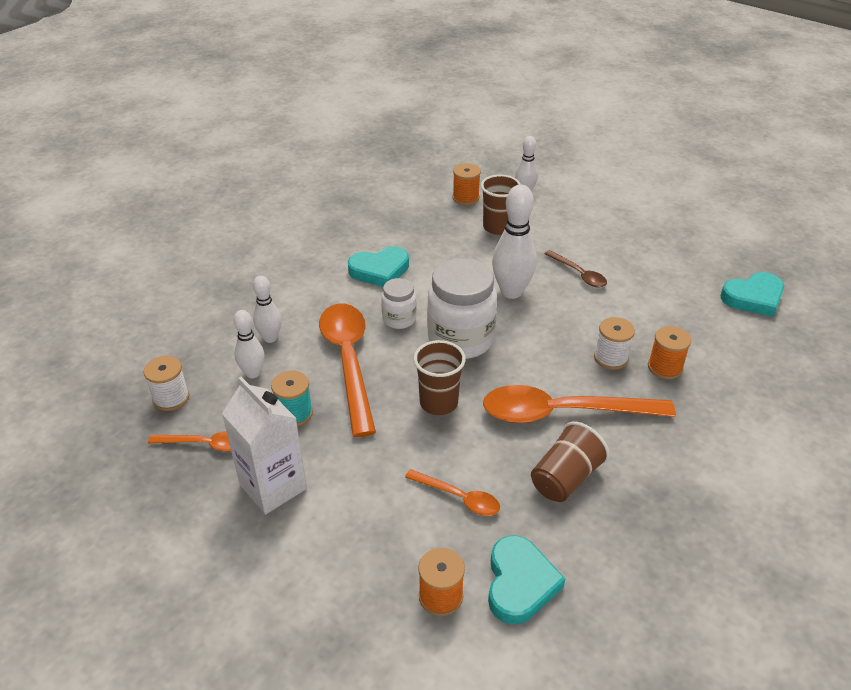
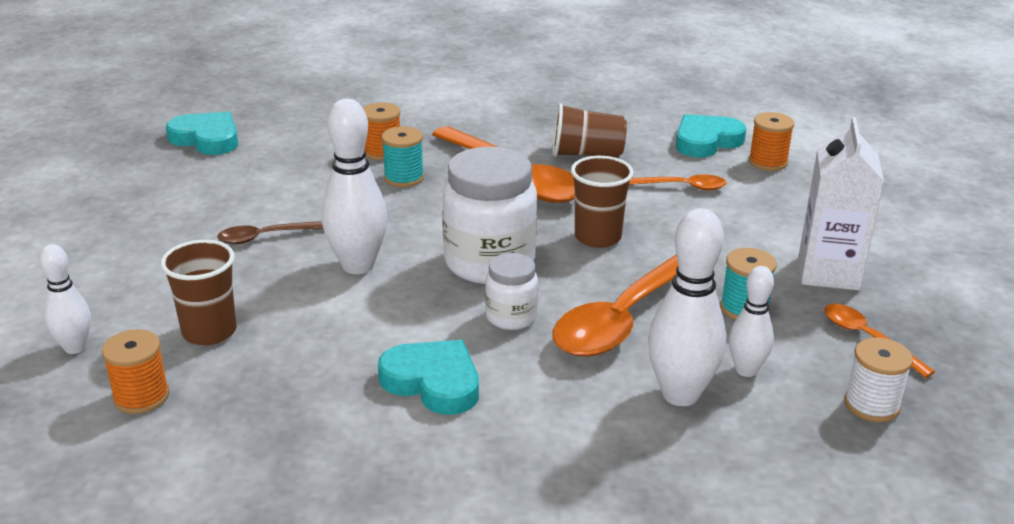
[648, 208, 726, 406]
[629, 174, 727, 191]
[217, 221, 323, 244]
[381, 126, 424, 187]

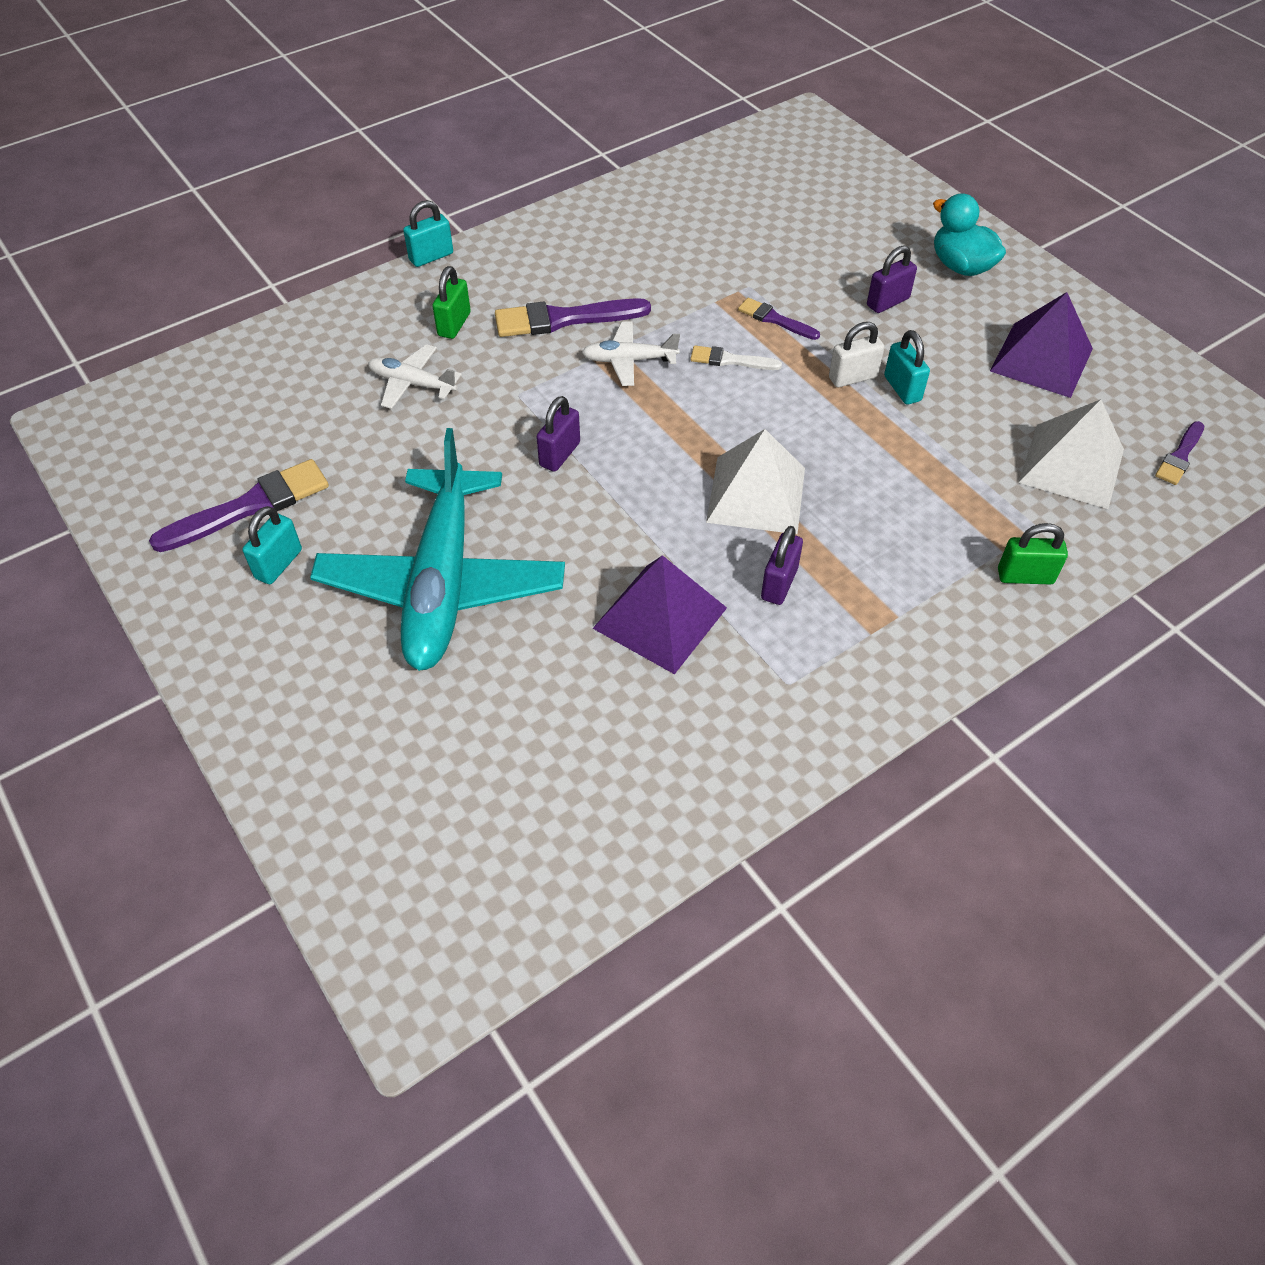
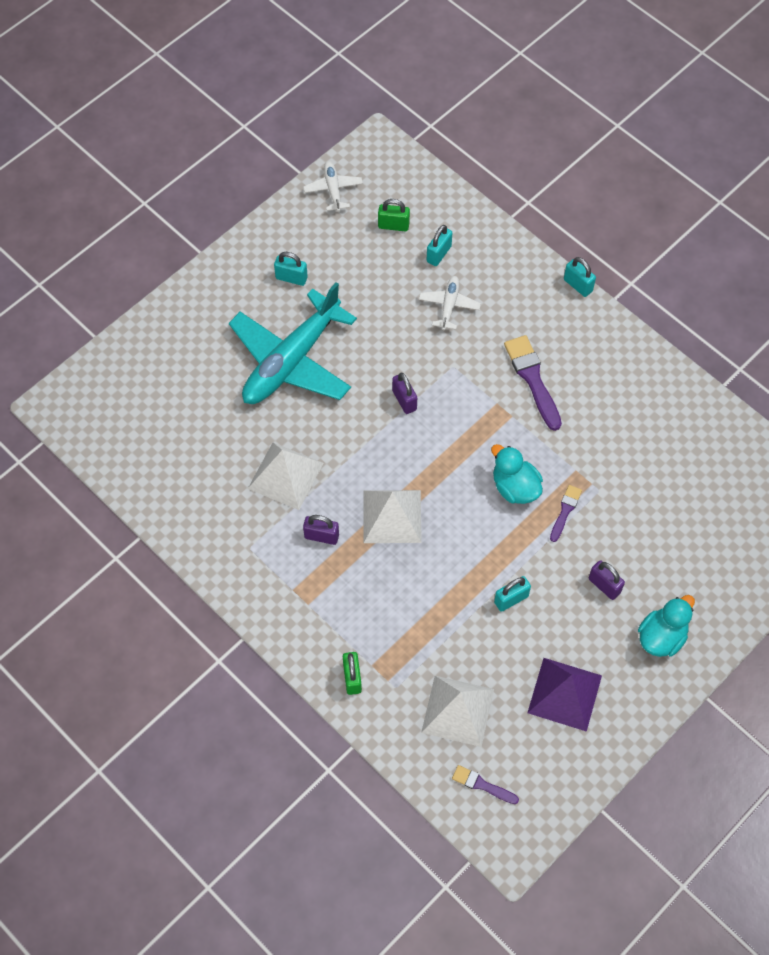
[149, 459, 329, 552] (first image)
[229, 282, 357, 404]
[378, 199, 410, 232]
[392, 373, 417, 414]
[303, 161, 363, 212]
[248, 443, 323, 510]
[491, 444, 543, 504]
[829, 322, 884, 387] (first image)
[427, 225, 452, 266]

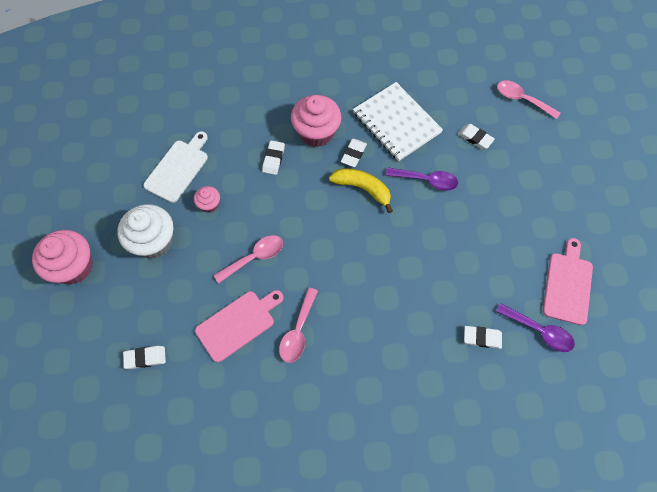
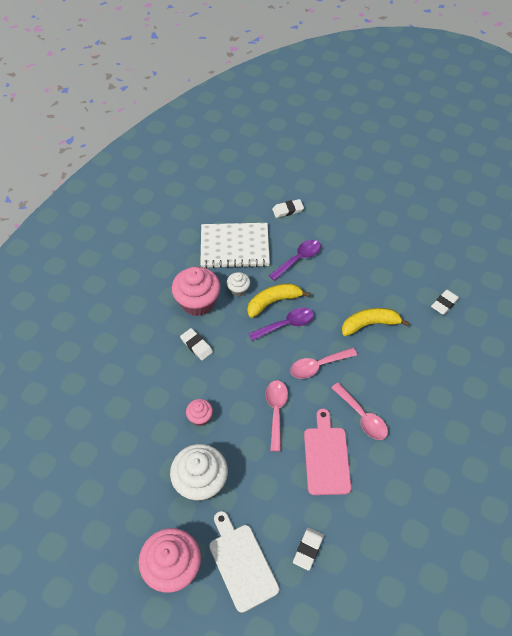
[209, 511, 279, 613]
[227, 272, 250, 297]
[249, 308, 314, 341]
[290, 348, 357, 379]
[543, 238, 593, 325] (first image)
[342, 308, 410, 336]

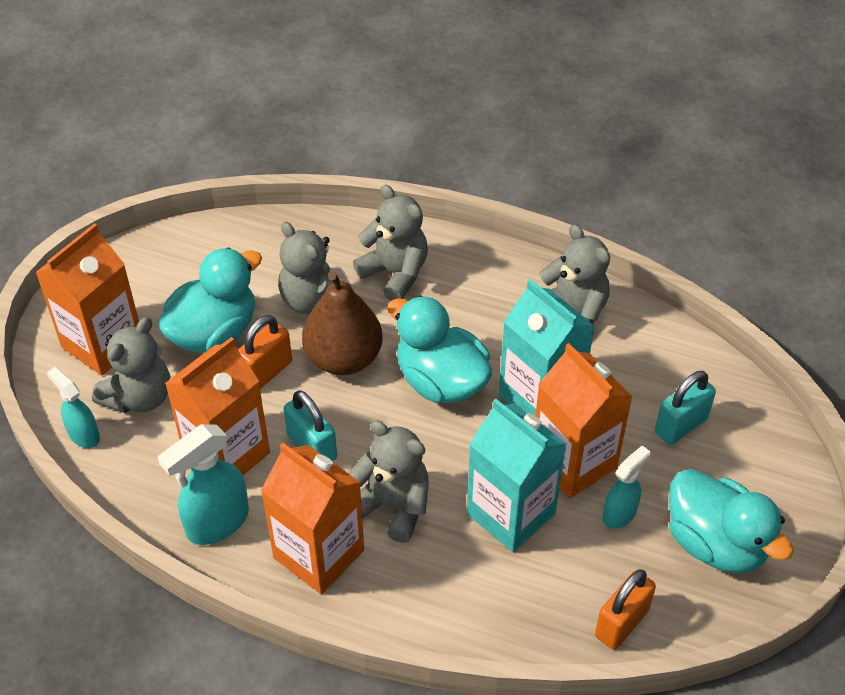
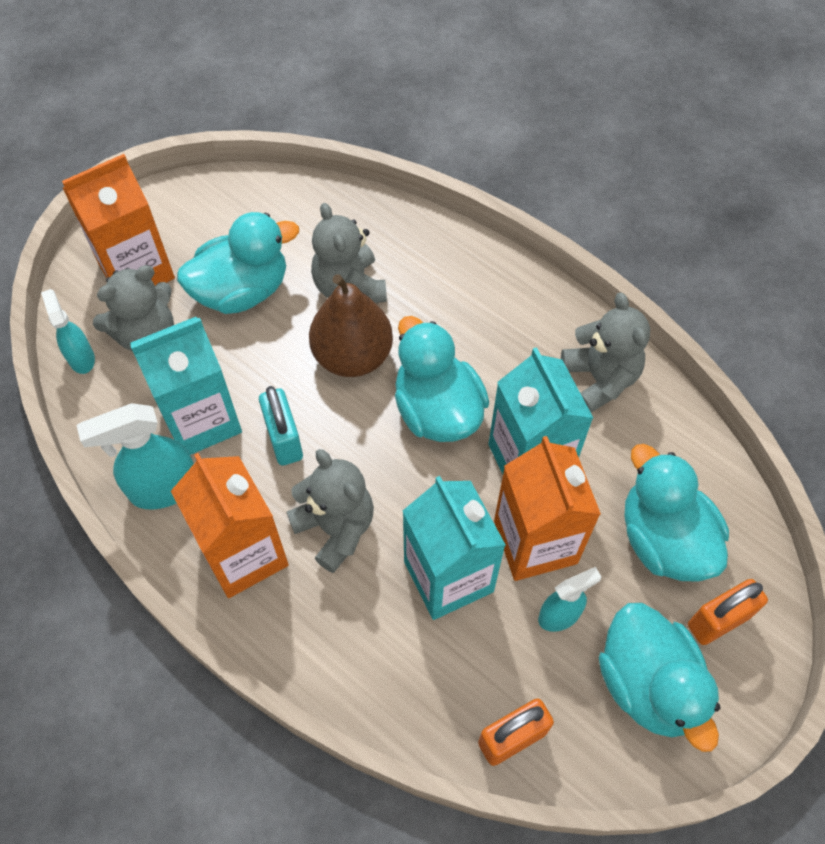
[130, 317, 242, 455]
[688, 579, 768, 645]
[353, 185, 428, 301] (first image)
[625, 444, 729, 582]

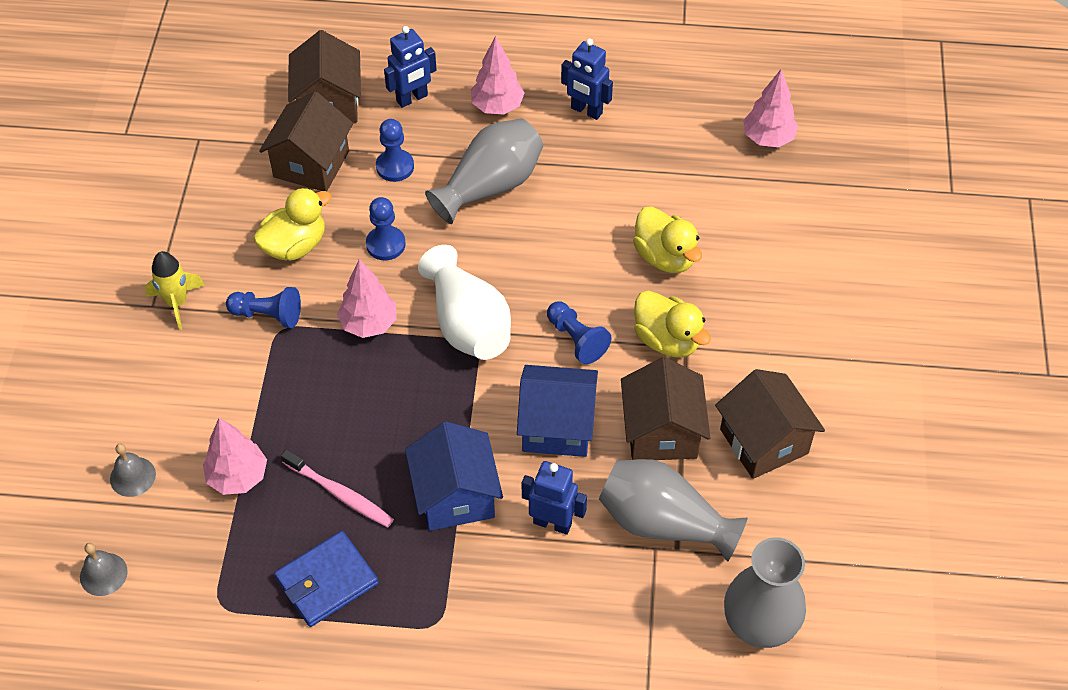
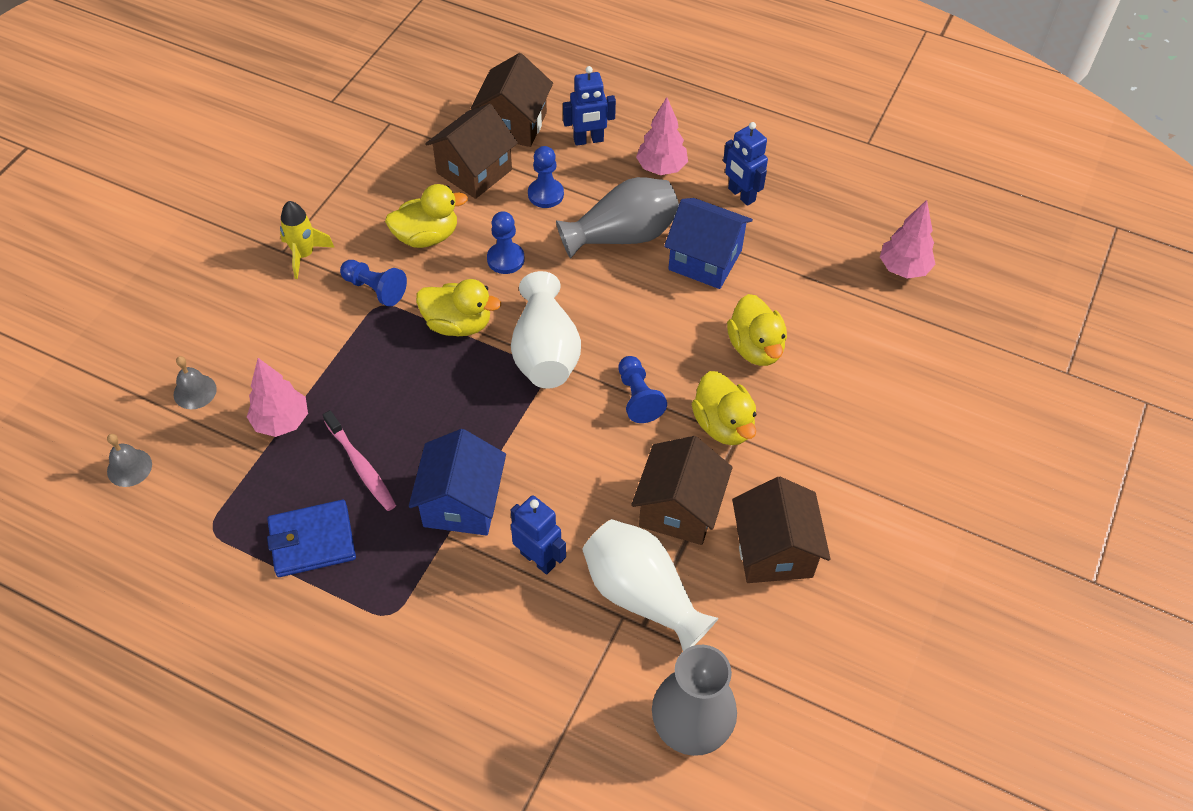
[416, 279, 501, 336]
[664, 198, 753, 289]
[582, 519, 718, 651]

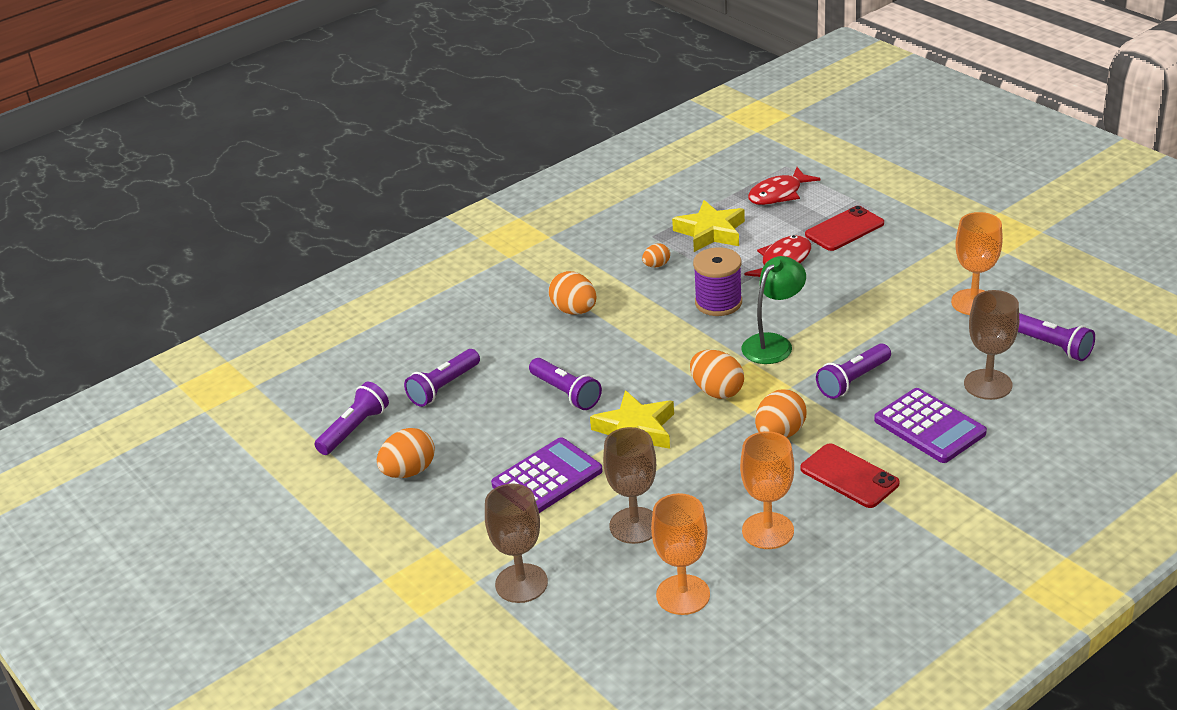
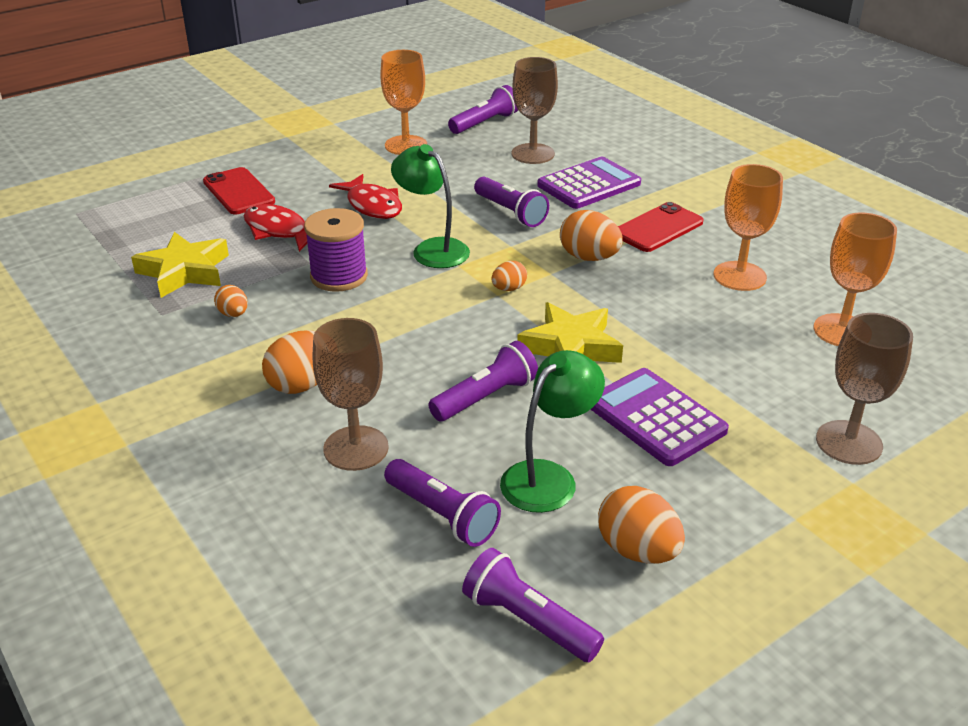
[313, 318, 389, 471]
[491, 261, 527, 291]
[329, 174, 402, 219]
[500, 350, 605, 513]

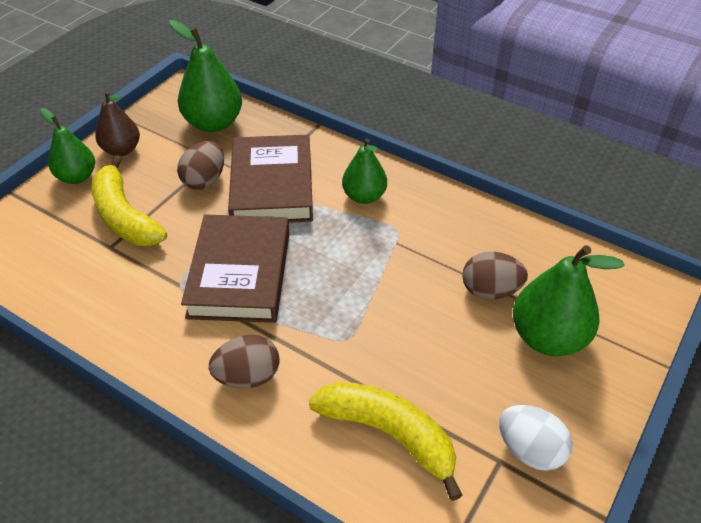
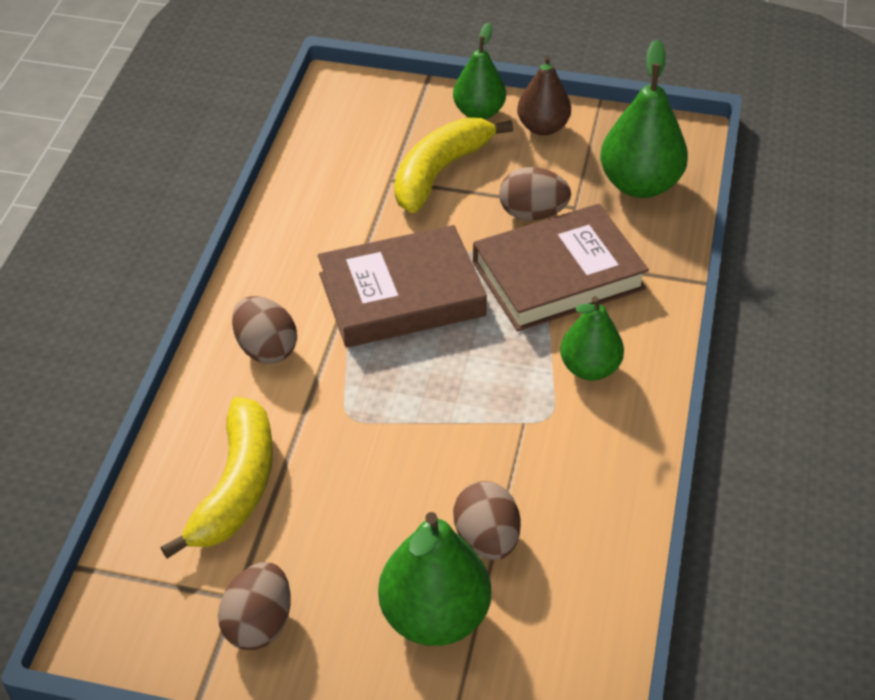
[218, 562, 291, 650]

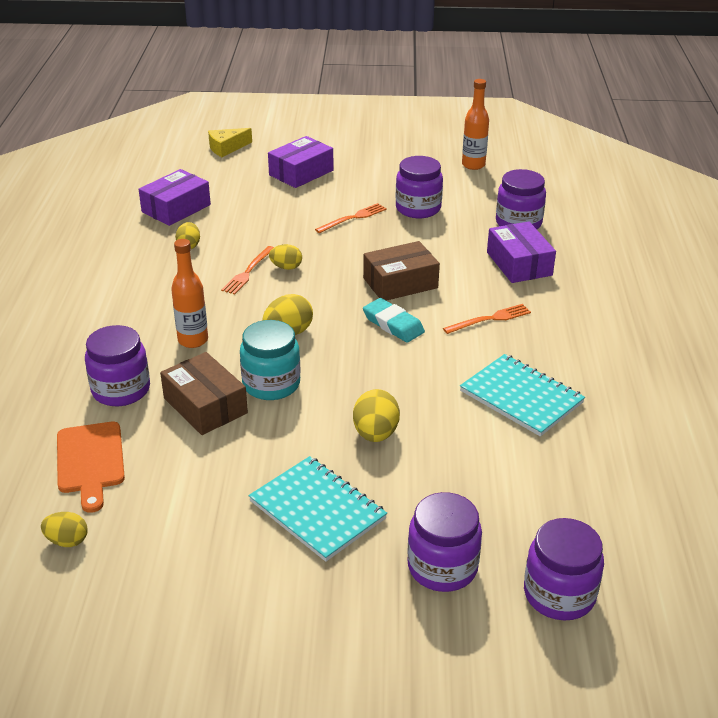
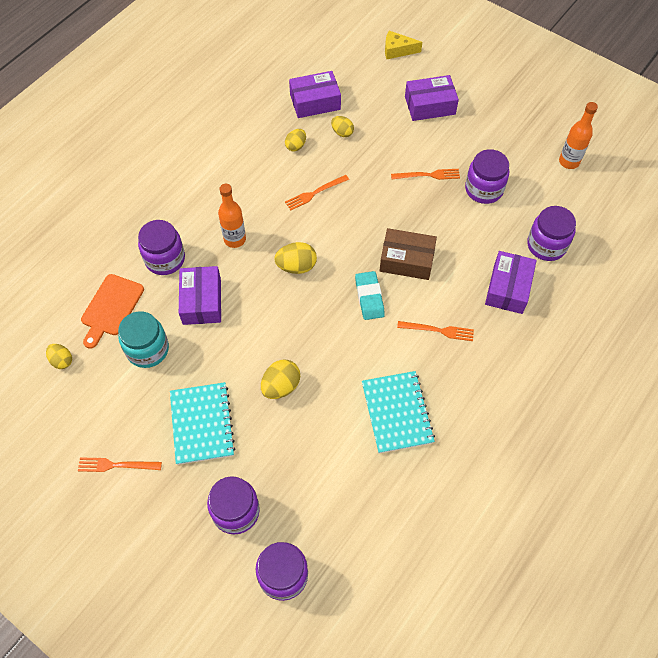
[179, 266, 221, 325]
[118, 311, 169, 368]
[331, 116, 354, 137]
[78, 457, 162, 472]

